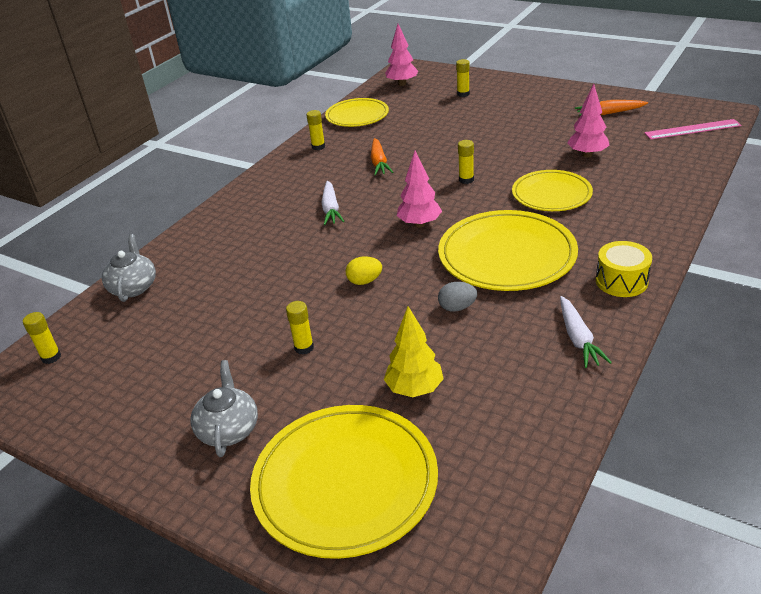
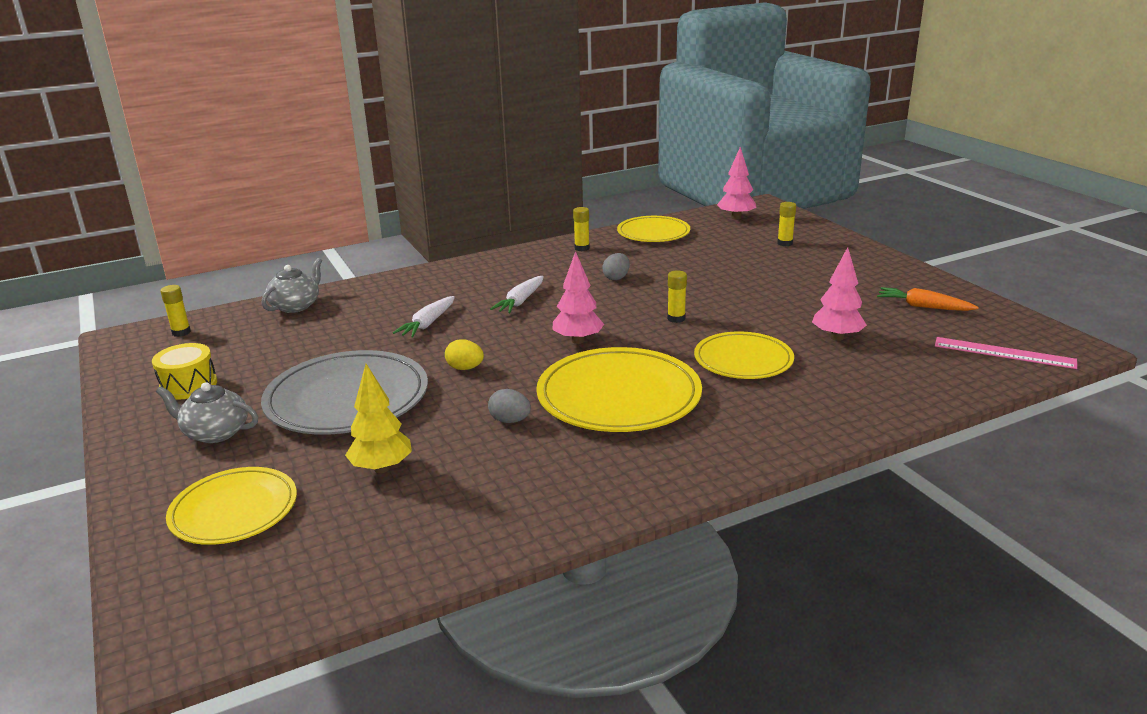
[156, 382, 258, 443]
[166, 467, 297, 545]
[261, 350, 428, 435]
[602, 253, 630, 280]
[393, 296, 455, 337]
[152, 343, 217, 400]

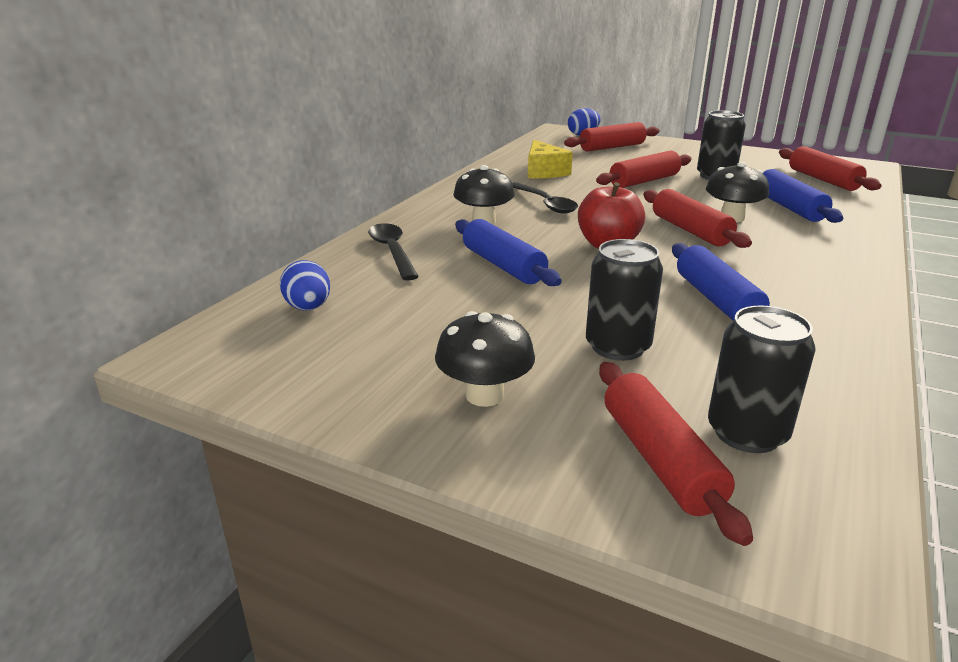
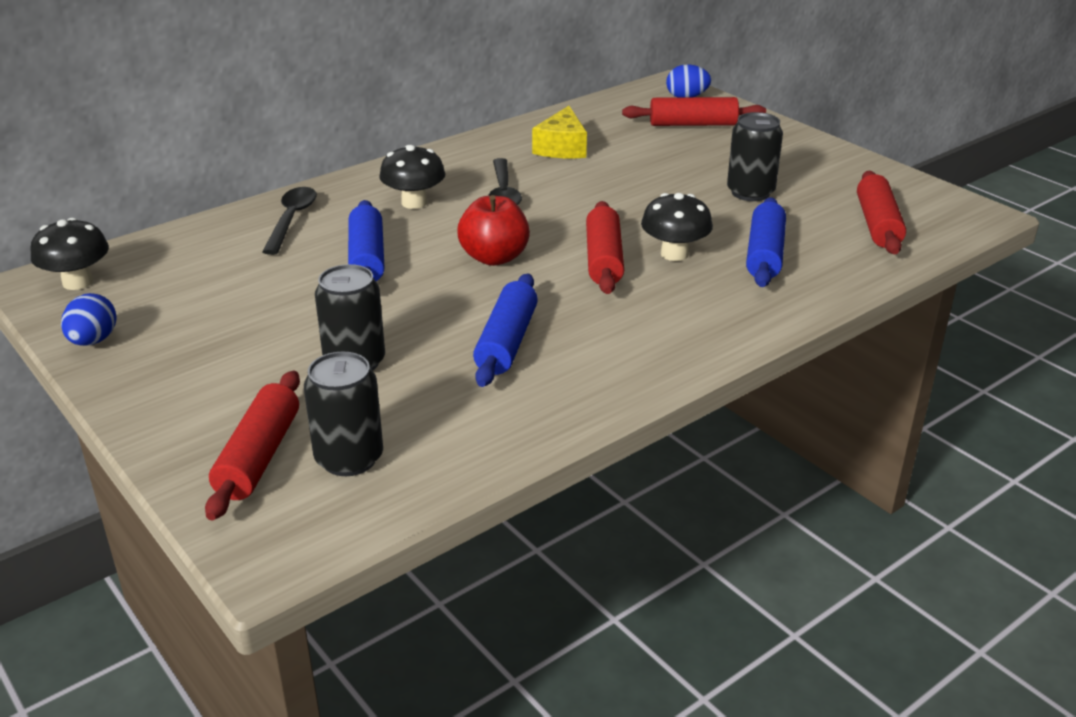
[61, 293, 117, 346]
[31, 218, 109, 290]
[596, 151, 692, 188] (first image)

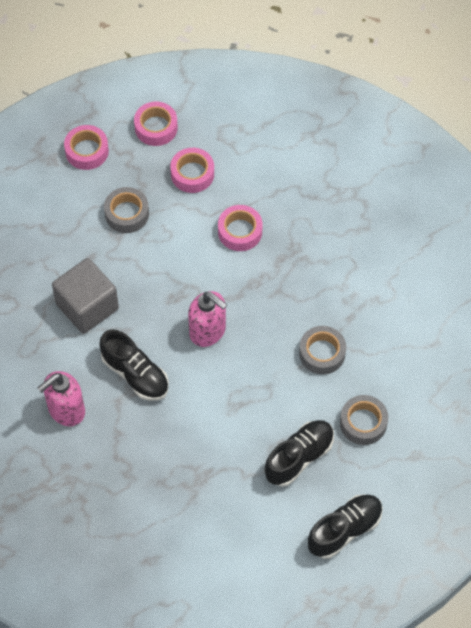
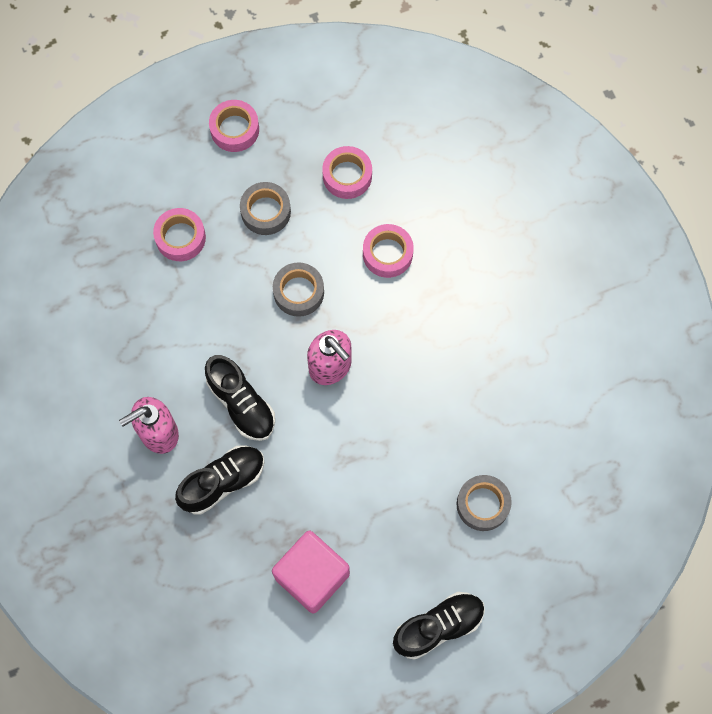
[52, 258, 119, 334] (first image)
[153, 208, 206, 261]
[175, 446, 265, 515]
[273, 262, 324, 317]
[272, 531, 350, 614]

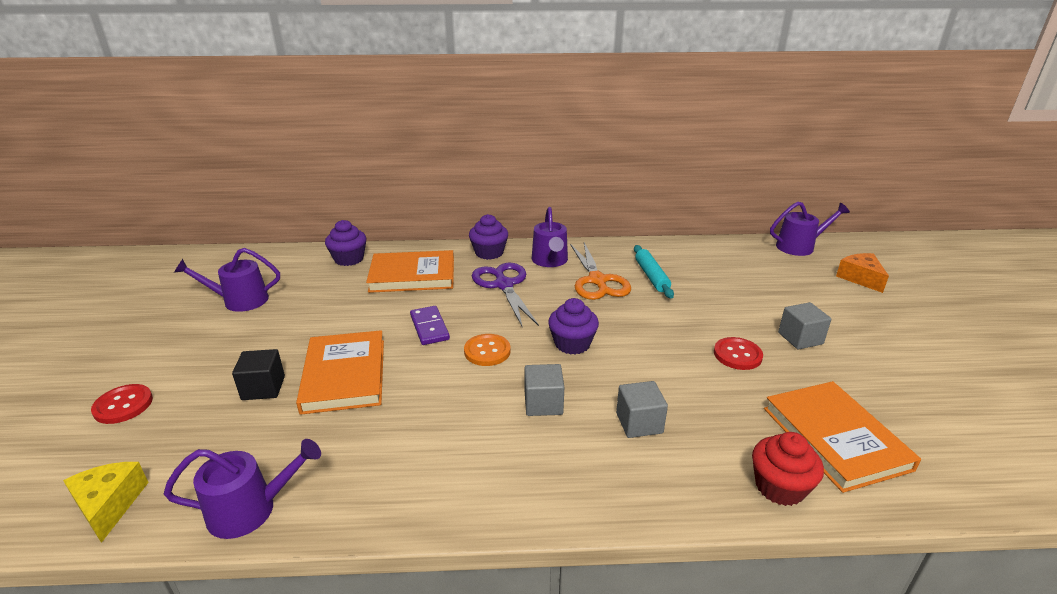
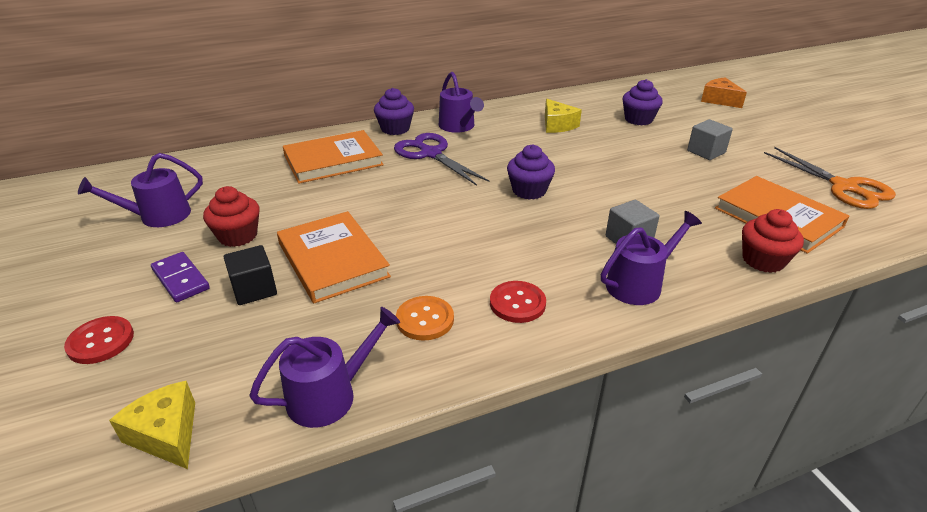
[622, 79, 663, 126]
[151, 252, 210, 302]
[396, 296, 454, 341]
[524, 364, 564, 416] (first image)
[764, 147, 896, 209]
[545, 99, 582, 133]
[490, 281, 546, 323]
[601, 211, 702, 305]
[203, 186, 259, 247]

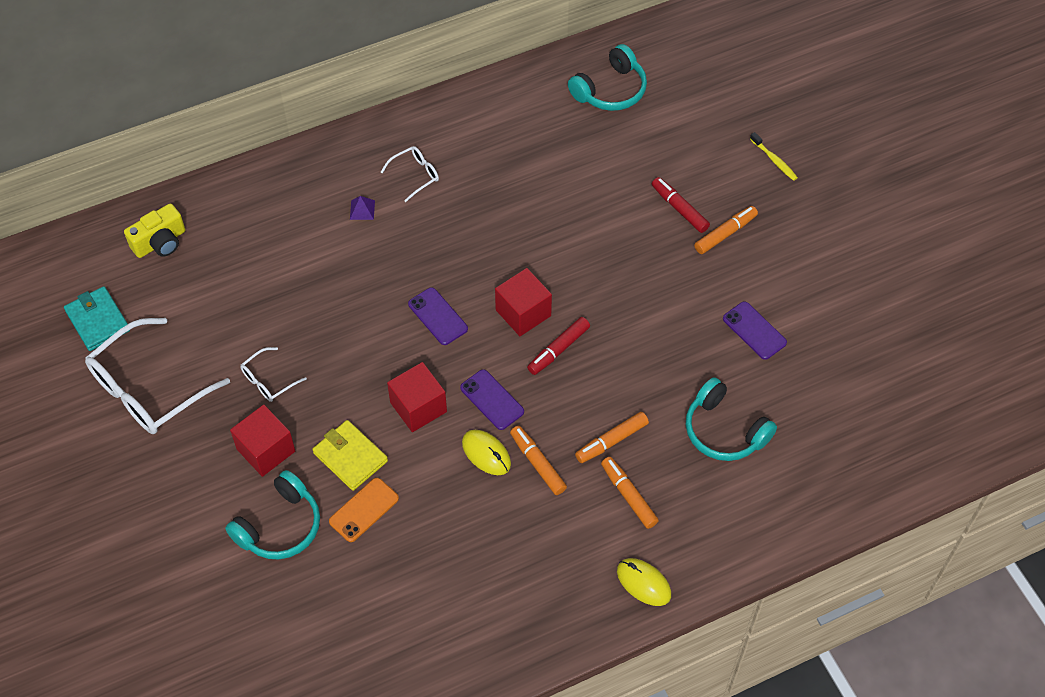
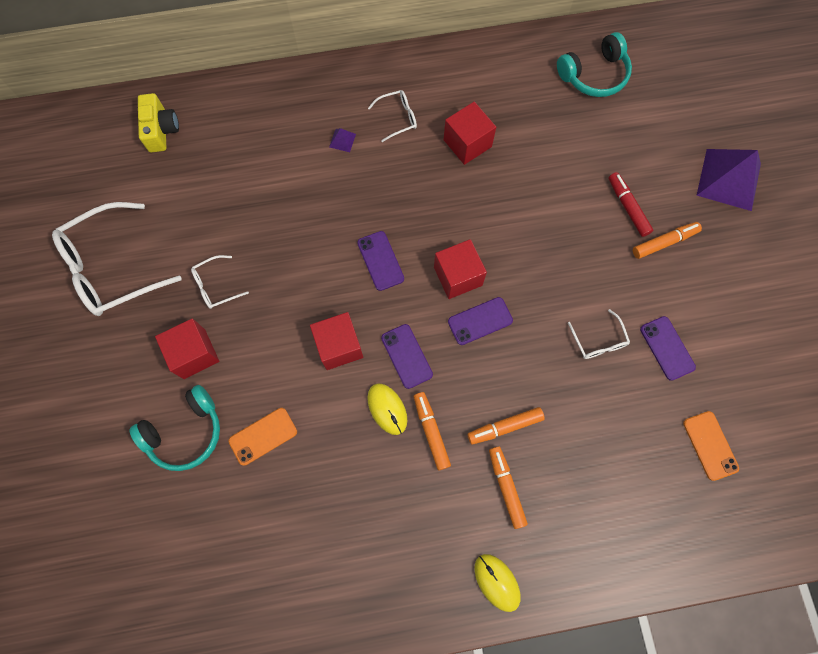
[64, 286, 130, 351] (first image)
[138, 93, 179, 152]
[312, 420, 388, 491] (first image)
[448, 297, 513, 345]
[686, 377, 777, 461] (first image)
[696, 149, 761, 211]
[444, 102, 496, 165]
[568, 309, 630, 359]
[683, 411, 739, 481]

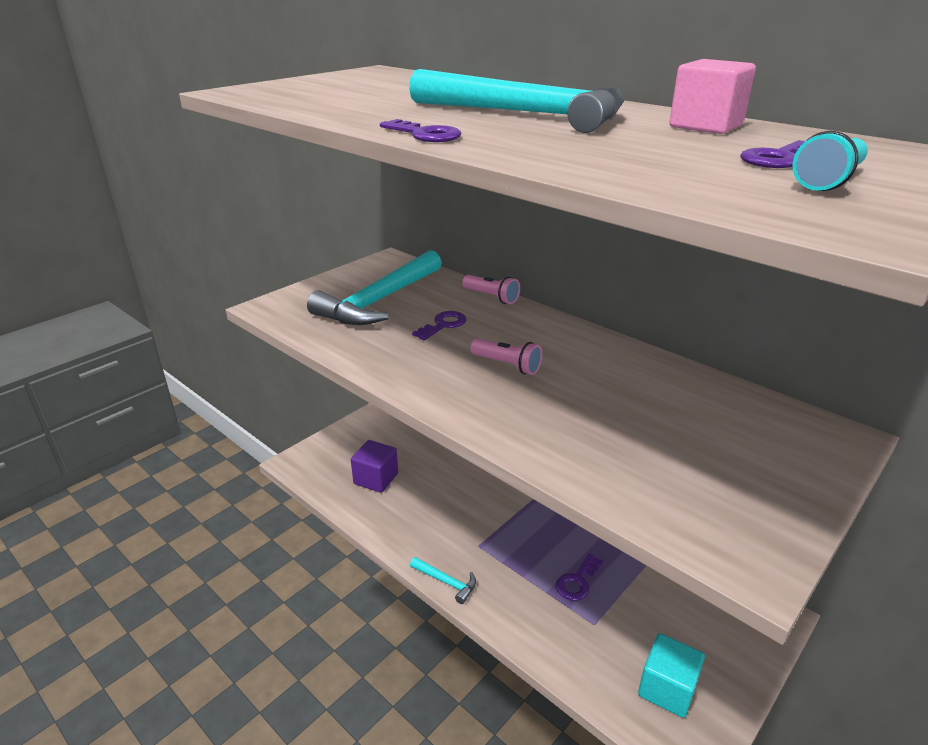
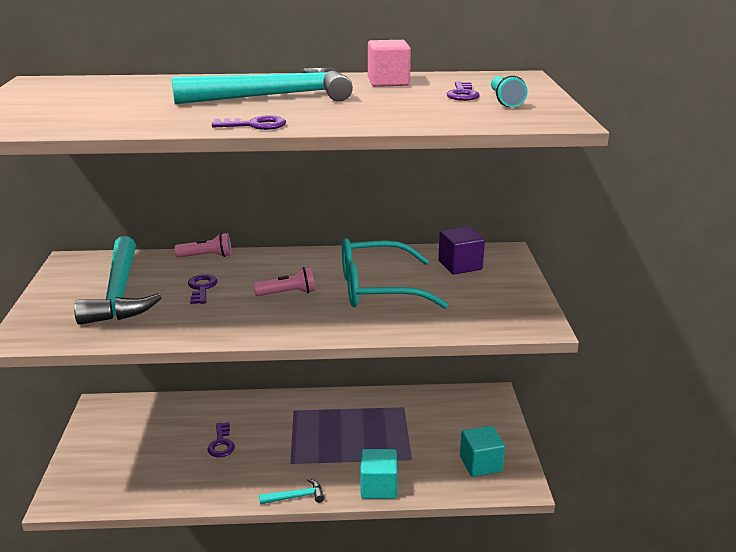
[438, 227, 485, 275]
[208, 422, 235, 457]
[342, 238, 449, 308]
[361, 449, 397, 499]

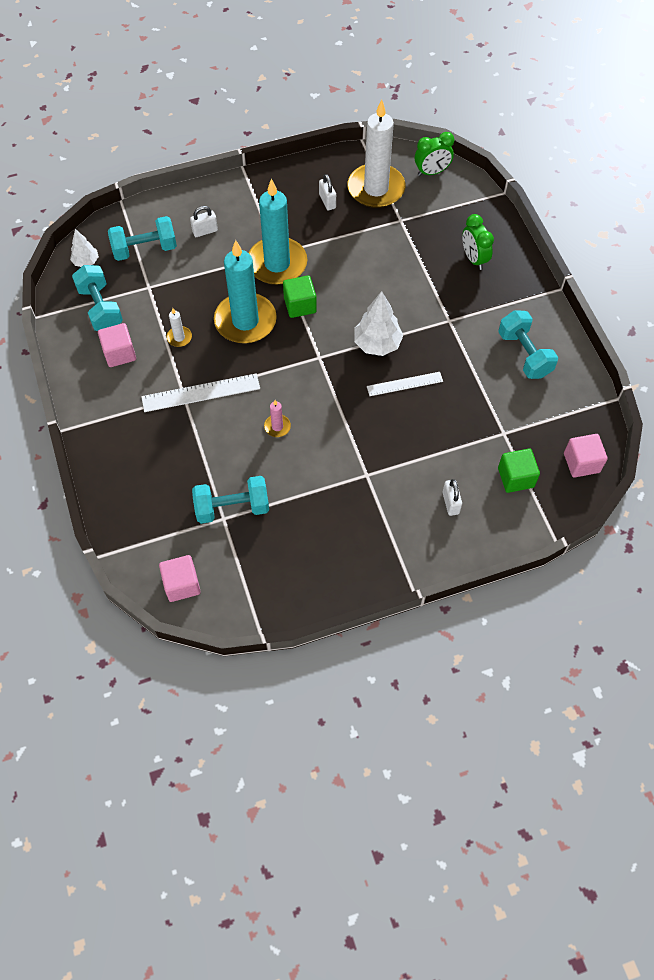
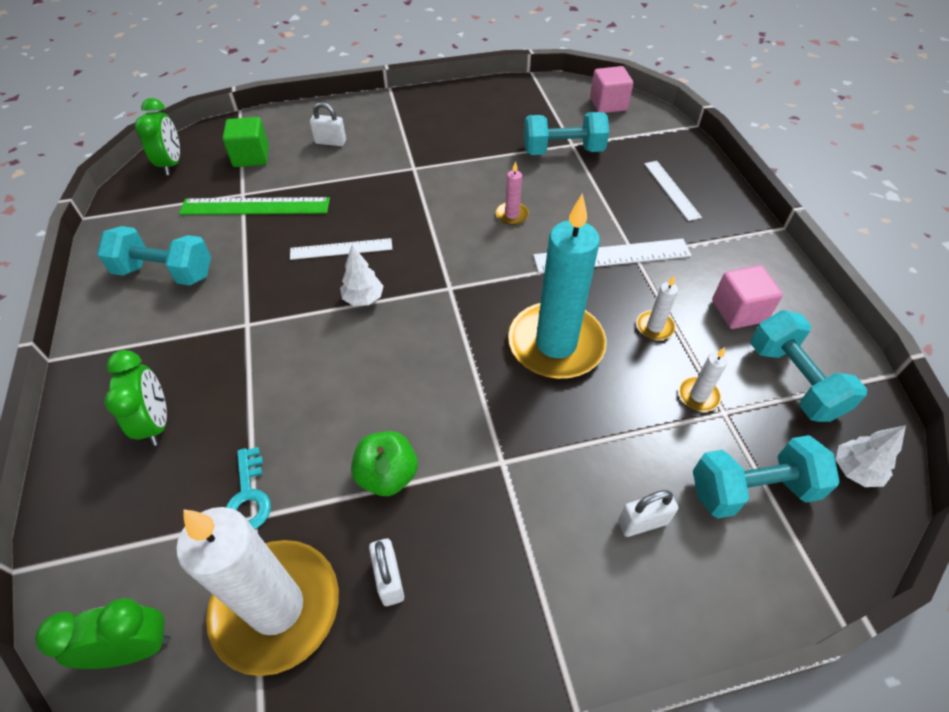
[249, 179, 307, 285] (first image)
[283, 275, 317, 318] (first image)
[340, 245, 384, 306]
[310, 102, 346, 146]
[97, 226, 211, 285]
[135, 98, 180, 175]
[179, 197, 330, 215]
[226, 447, 271, 529]
[351, 431, 418, 496]
[644, 161, 702, 221]
[679, 347, 728, 412]

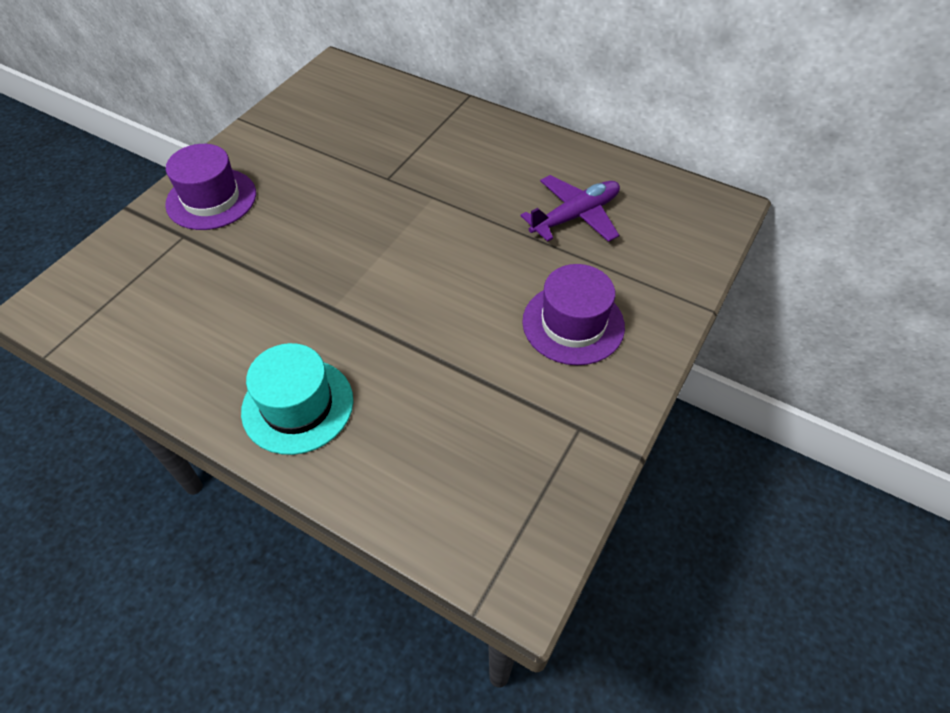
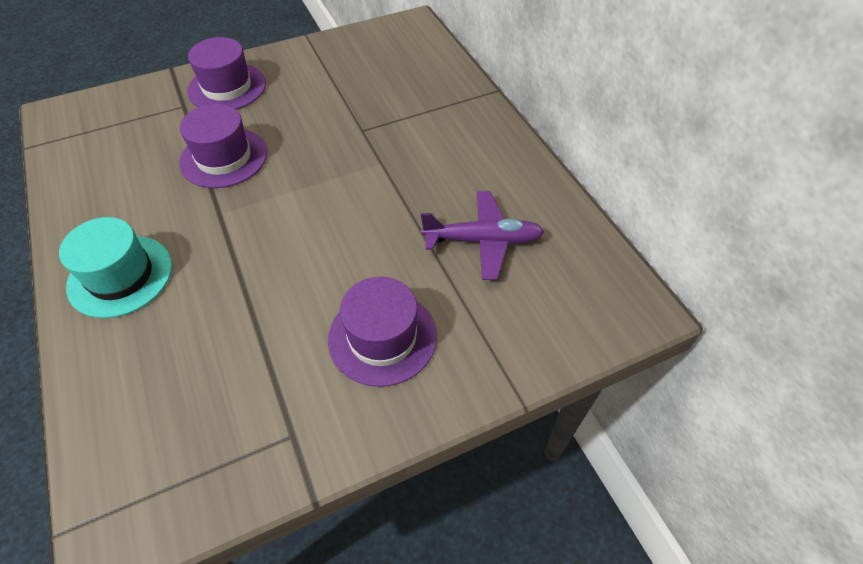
[179, 104, 267, 188]

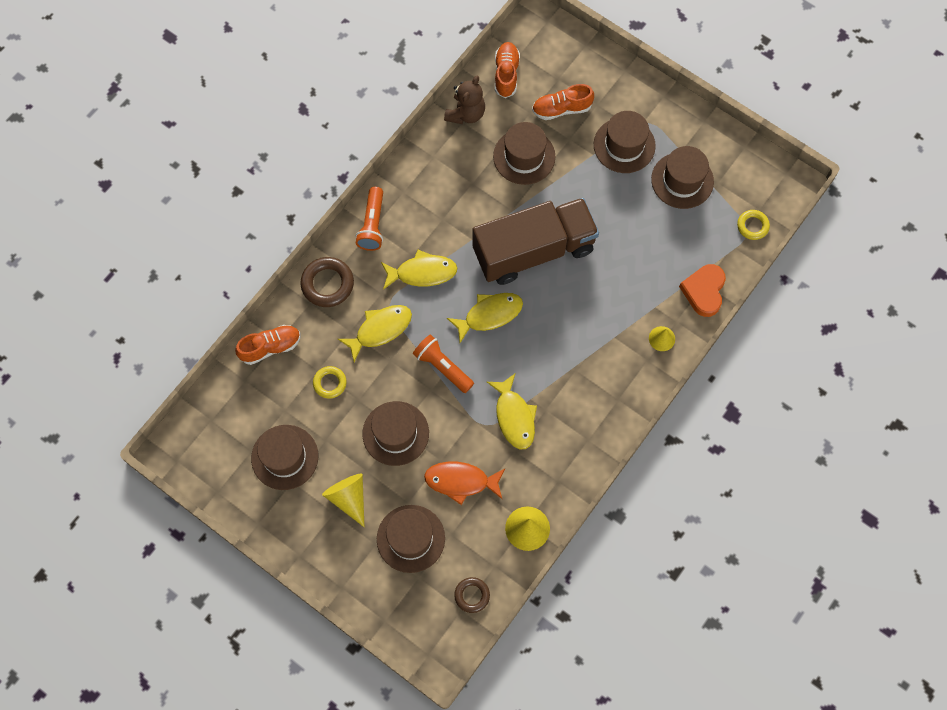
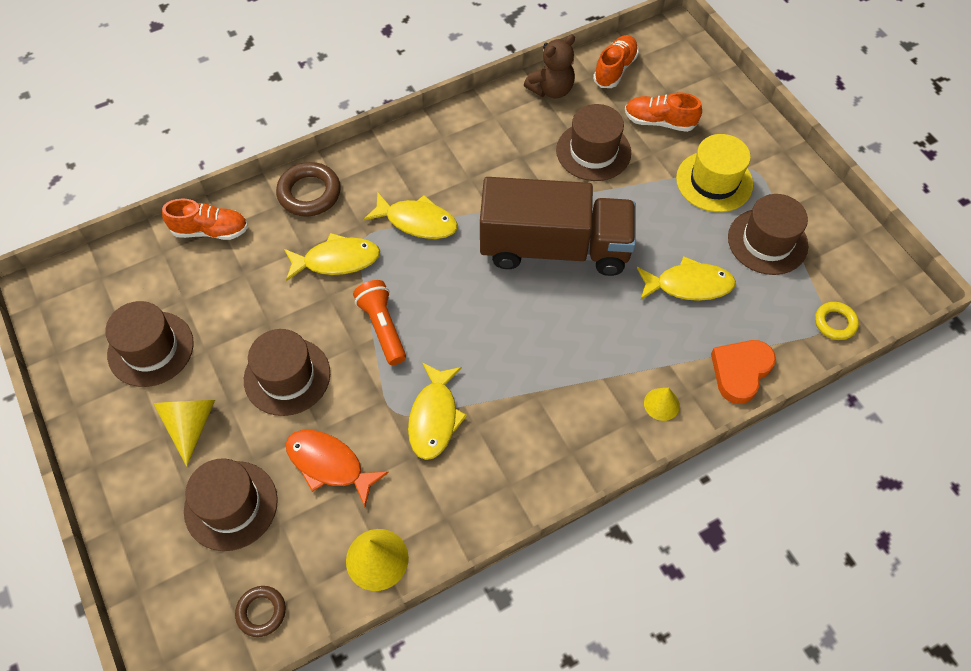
[313, 366, 347, 399] (first image)
[355, 187, 383, 251] (first image)
[637, 257, 736, 301]
[676, 134, 753, 212]

